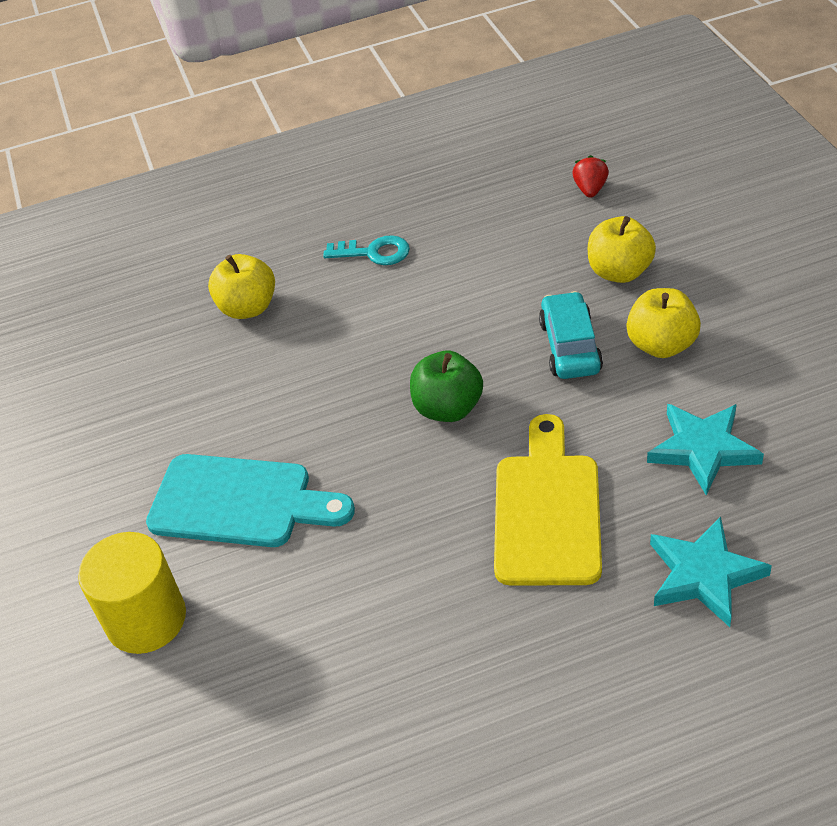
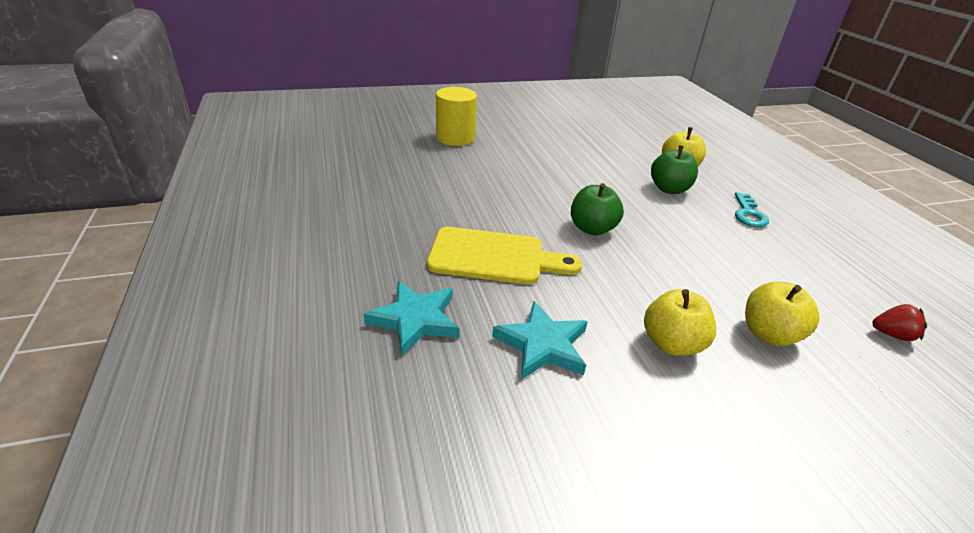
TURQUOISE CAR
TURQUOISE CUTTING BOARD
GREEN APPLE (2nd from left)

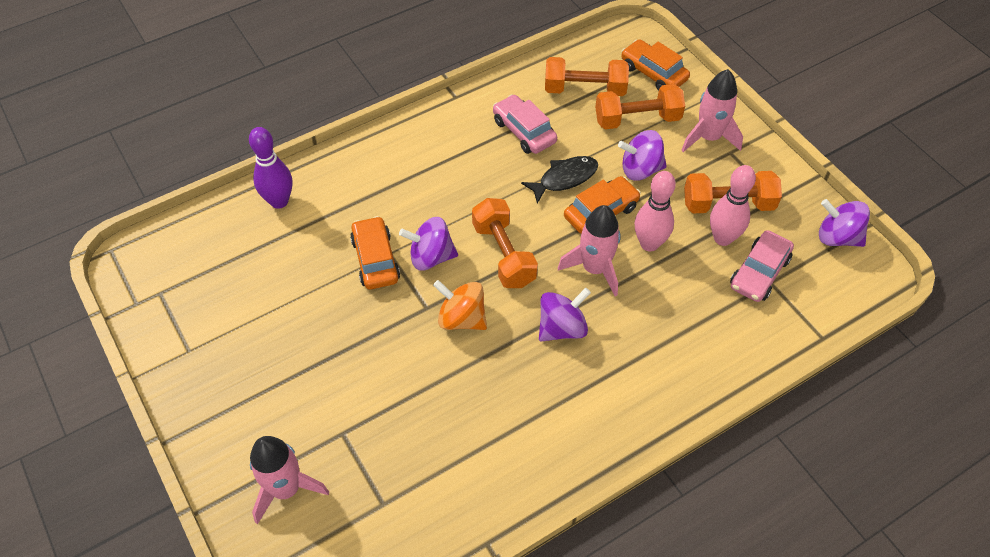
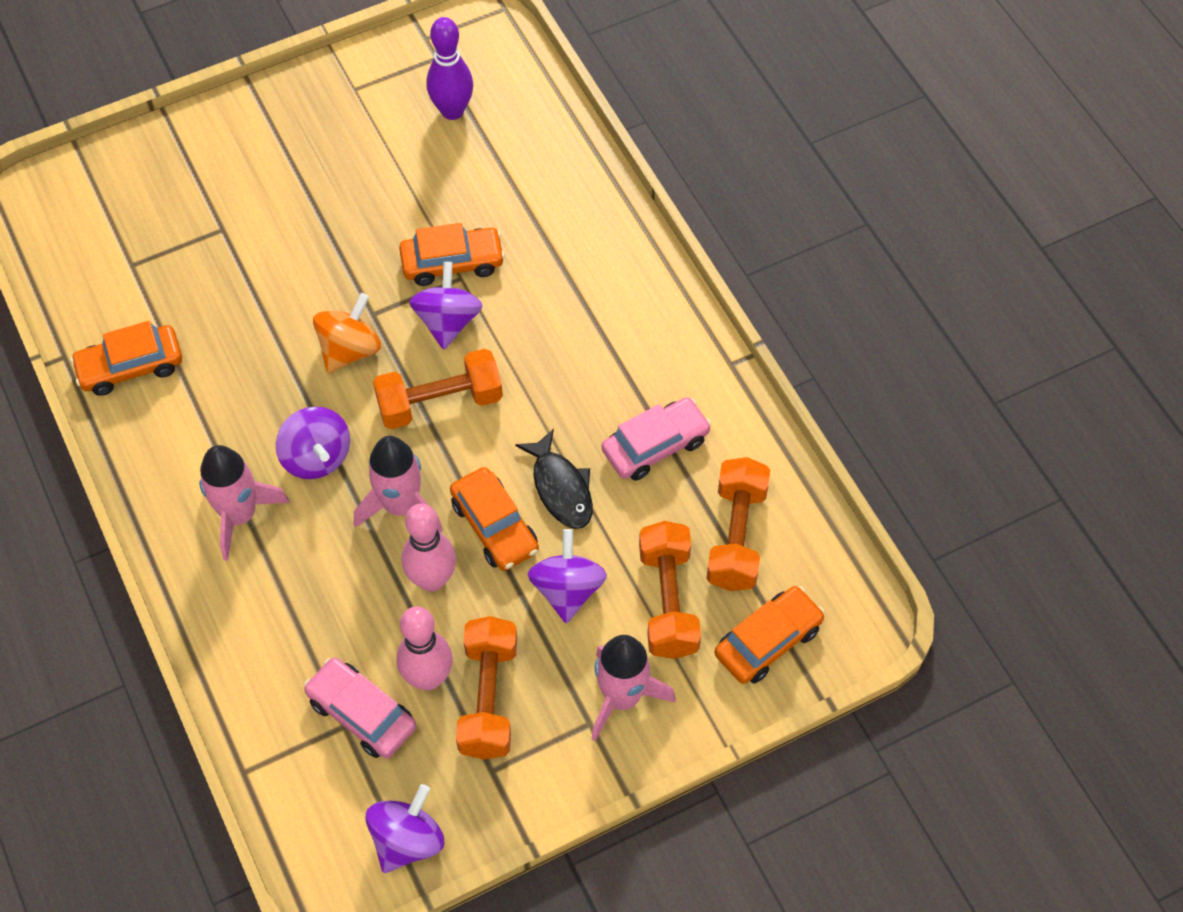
PURPLE BOWLING PIN
PINK ROCKET (1st from left)
ORANGE CAR (1st from left)

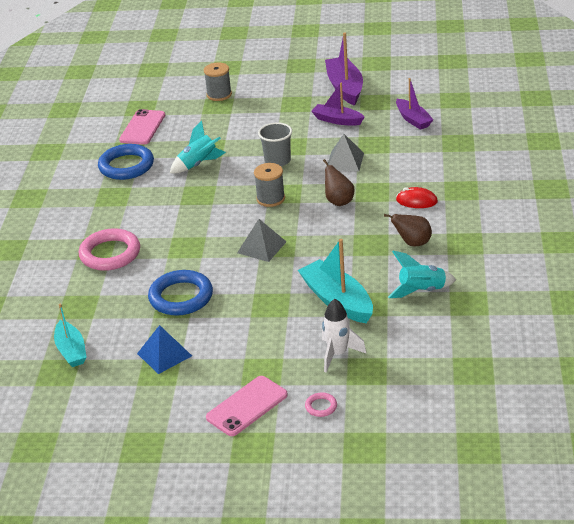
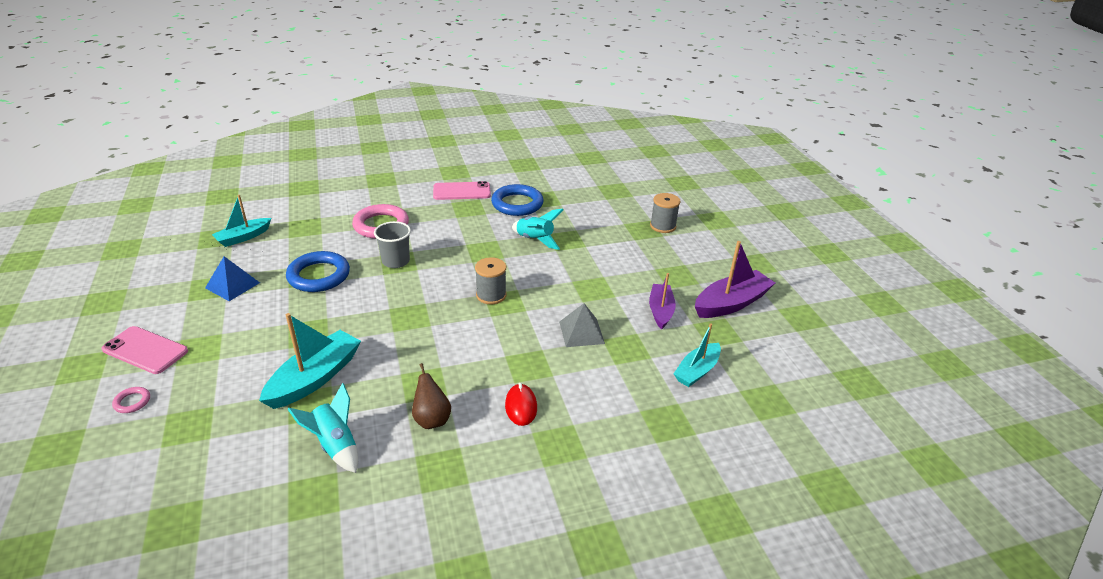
TURQUOISE BOAT (3rd from left)
PINK PHONE (2nd from left)
GREY CUP
BROWN PEAR (1st from left in the first image)
GREY PYRAMID (1st from left in the first image)
WHITE ROCKET

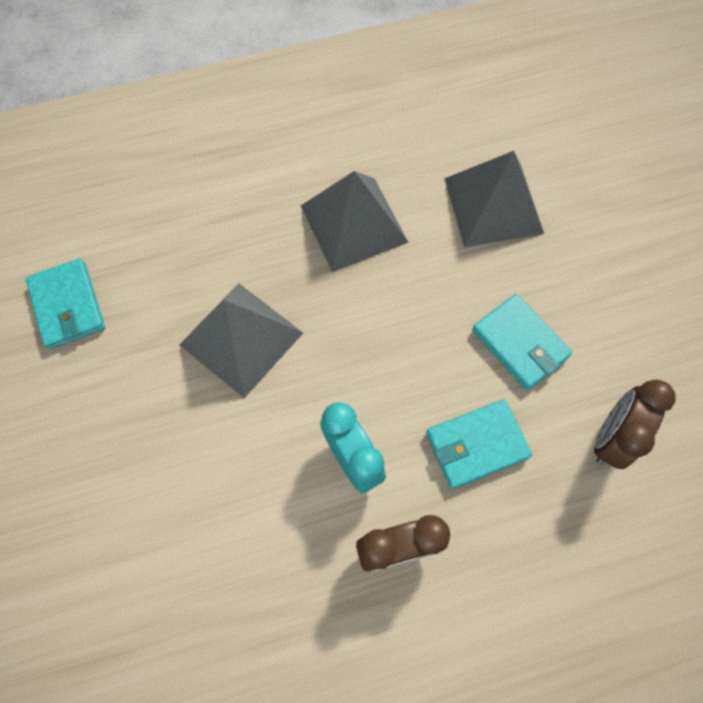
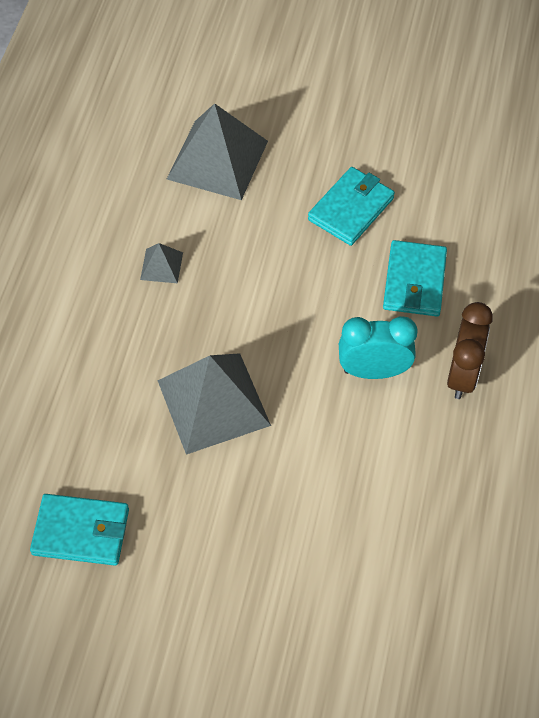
GREY PYRAMID (1st from left)
TURQUOISE WALLET (2nd from left)
BROWN CLOCK (2nd from left in the first image)

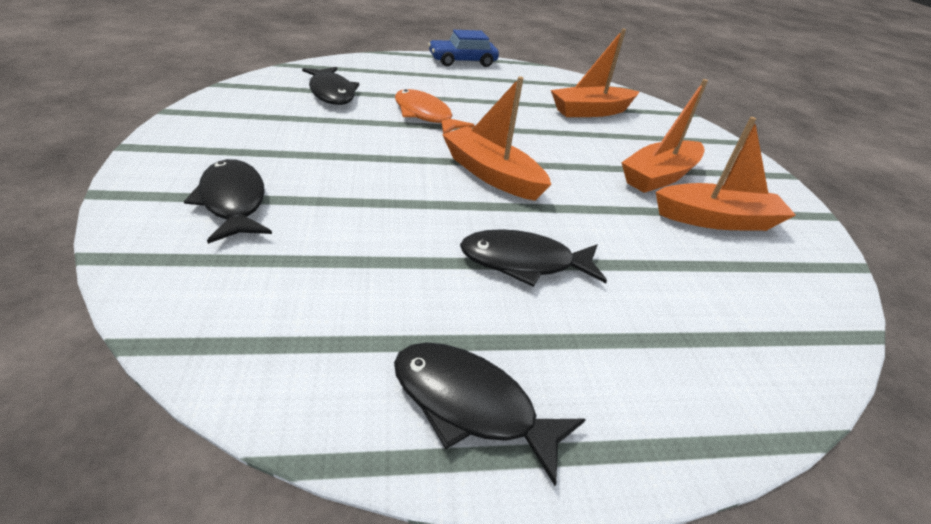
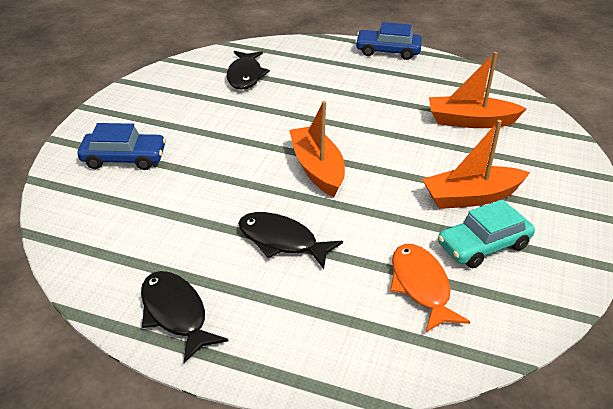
ORANGE FISH
TURQUOISE CAR
BLUE CAR (1st from left)

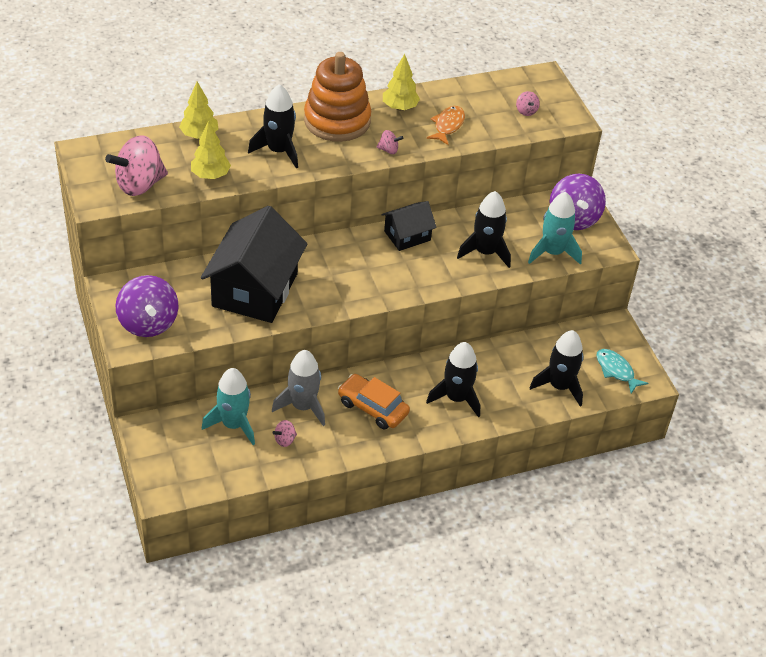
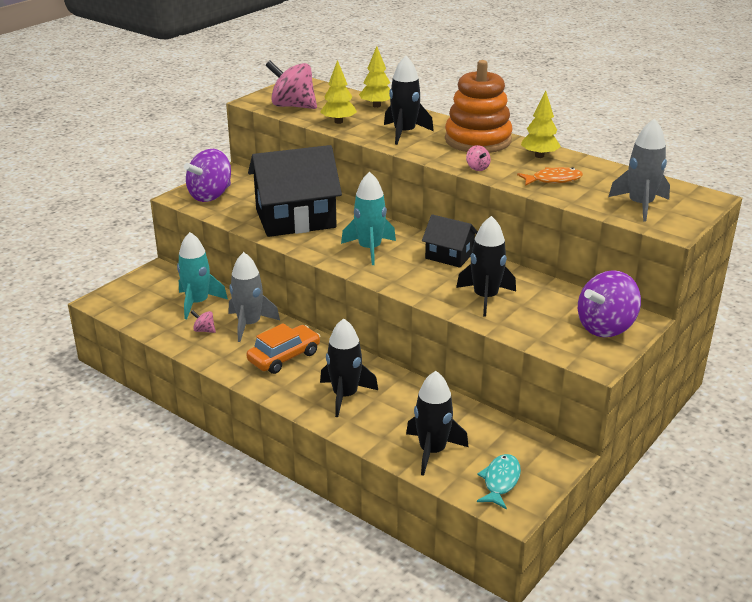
GREY ROCKET (2nd from left)
TURQUOISE ROCKET (2nd from left)
ORANGE CAR

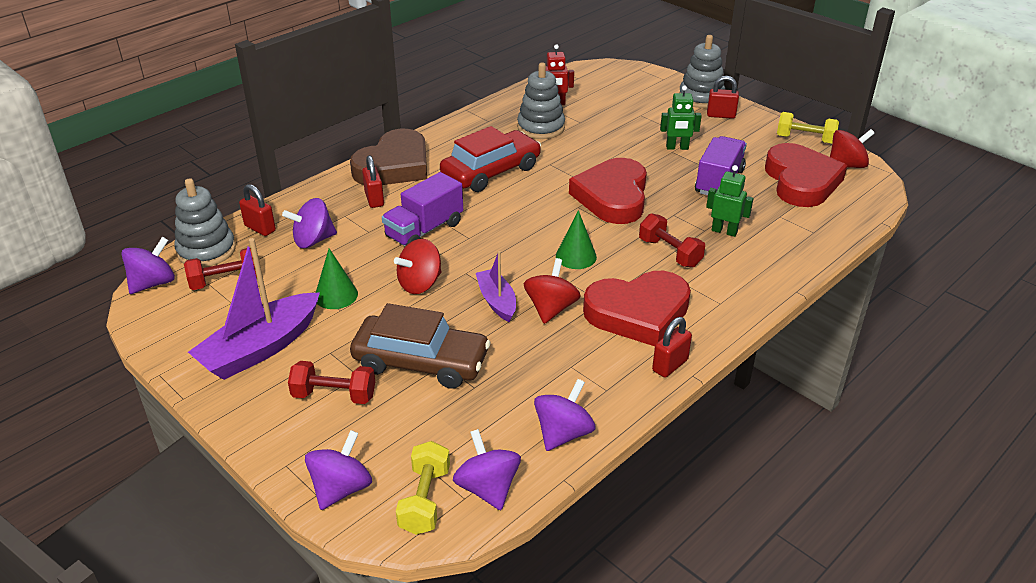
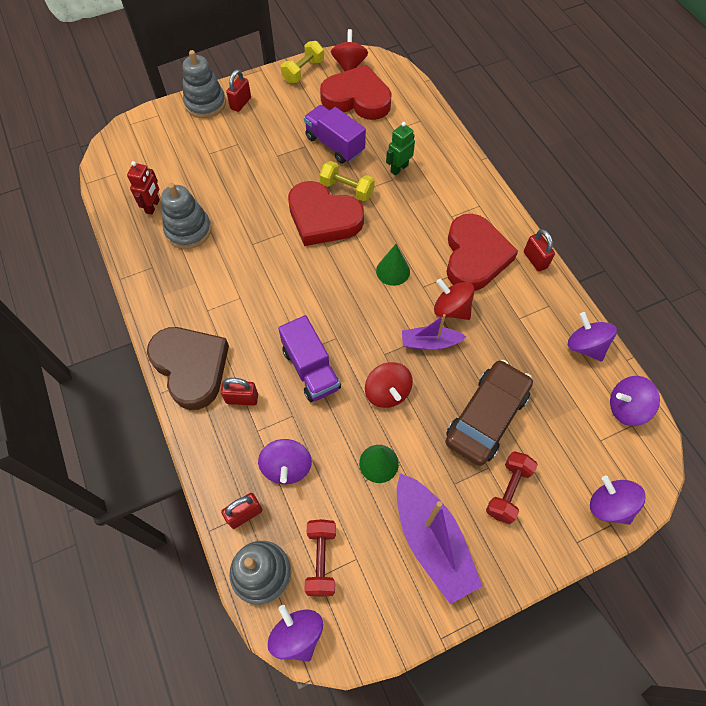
GREEN ROBOT (1st from left in the first image)
RED CAR
RED DUMBBELL (3rd from left in the first image)
YELLOW DUMBBELL (2nd from left)

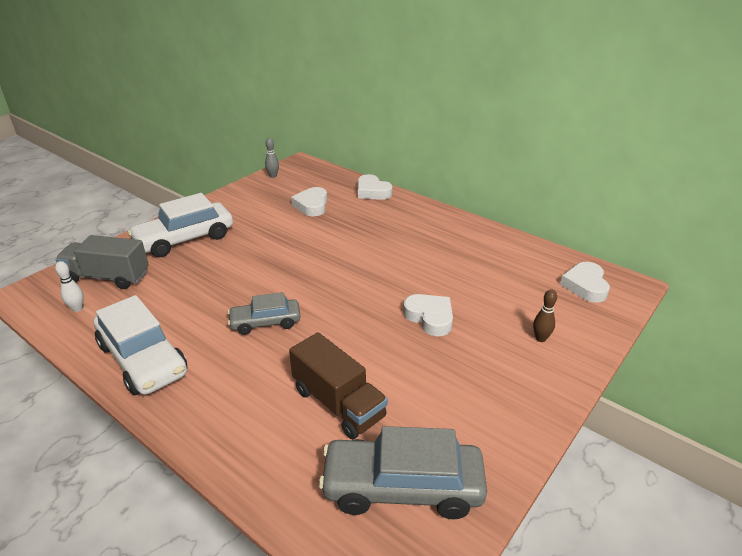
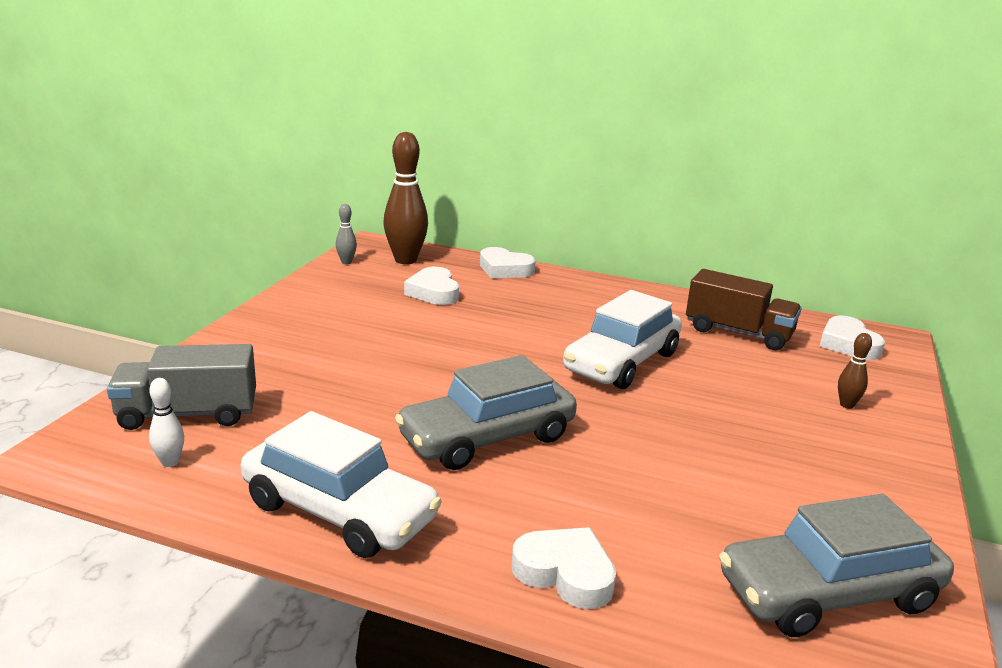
WHITE CAR (2nd from left)
GREY CAR (1st from left)
WHITE HEART (3rd from left)
BROWN TRUCK
BROWN BOWLING PIN (1st from left)

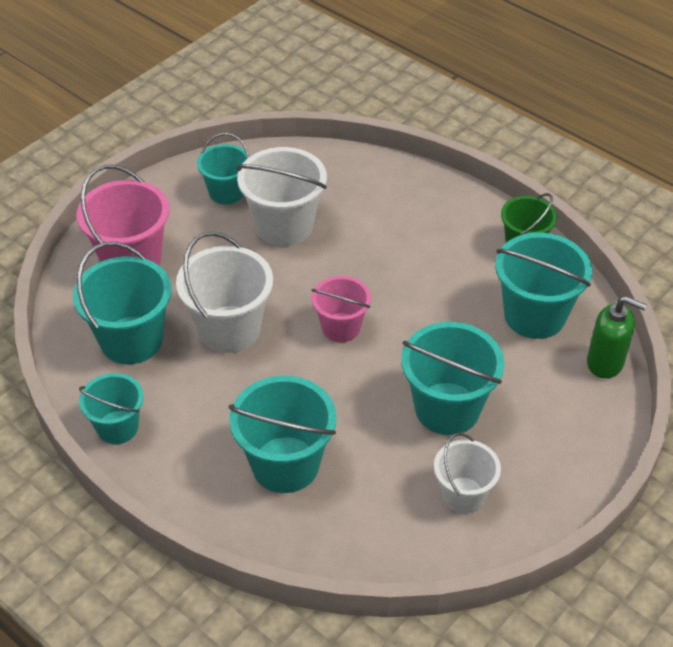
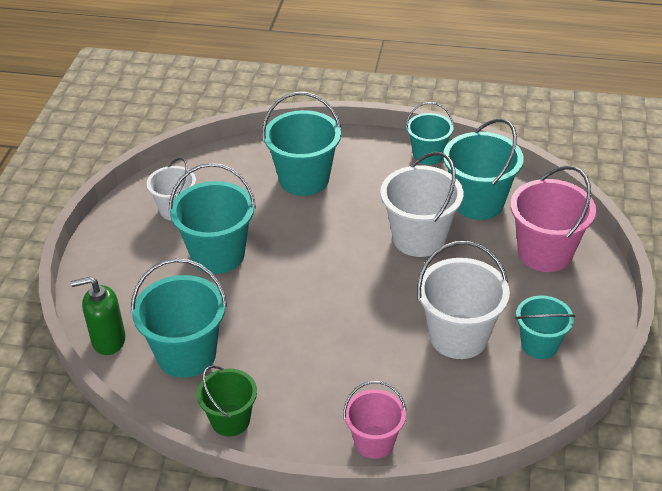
PINK BUCKET (1st from left)

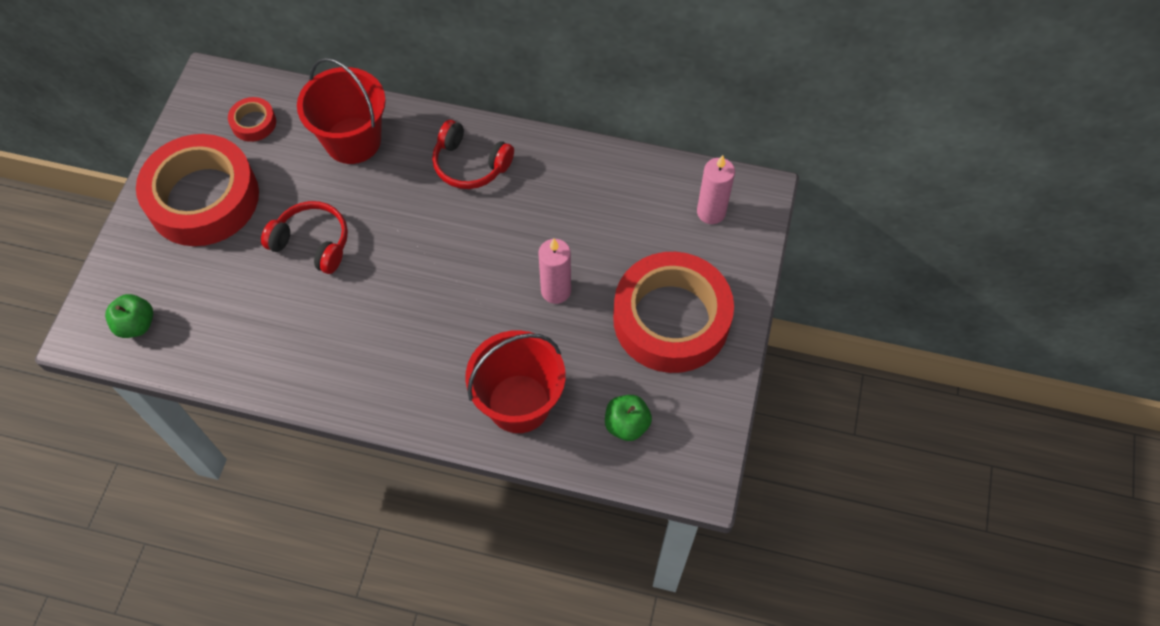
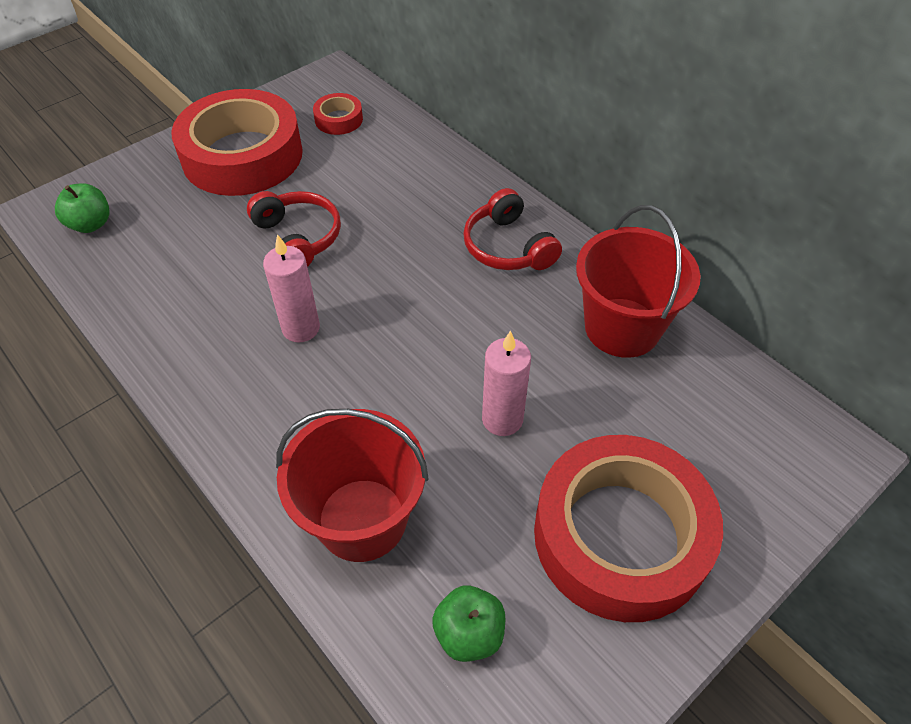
RED BUCKET (2nd from left)
PINK CANDLE (1st from left)

